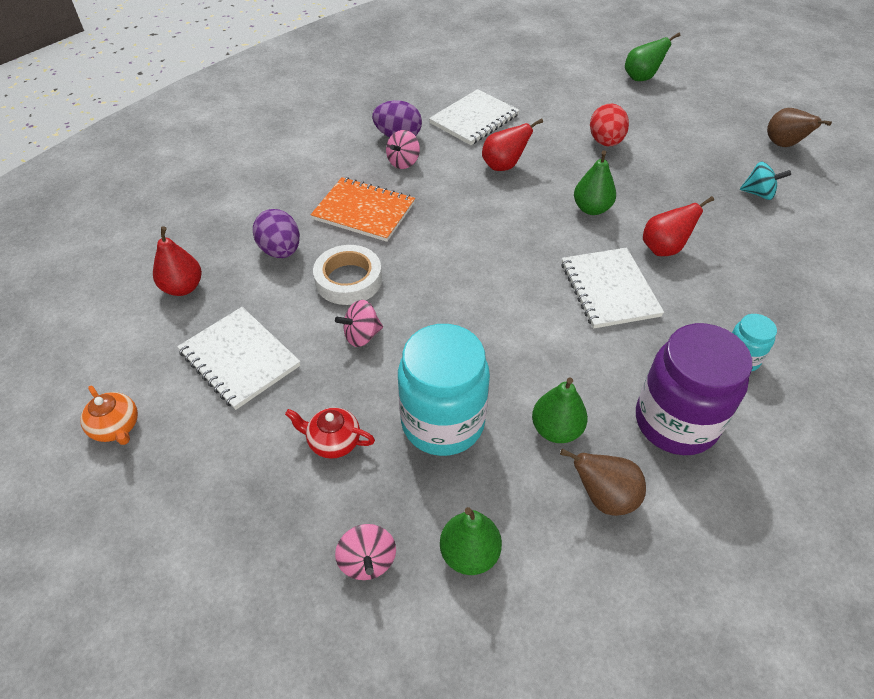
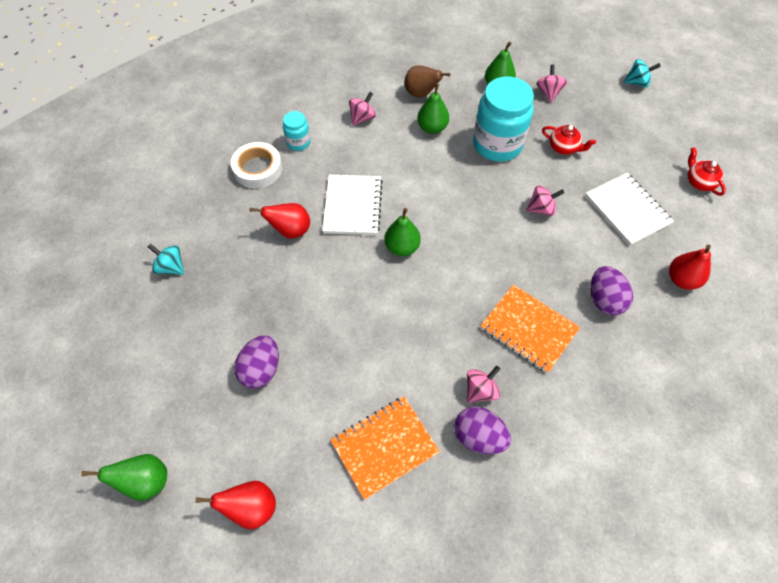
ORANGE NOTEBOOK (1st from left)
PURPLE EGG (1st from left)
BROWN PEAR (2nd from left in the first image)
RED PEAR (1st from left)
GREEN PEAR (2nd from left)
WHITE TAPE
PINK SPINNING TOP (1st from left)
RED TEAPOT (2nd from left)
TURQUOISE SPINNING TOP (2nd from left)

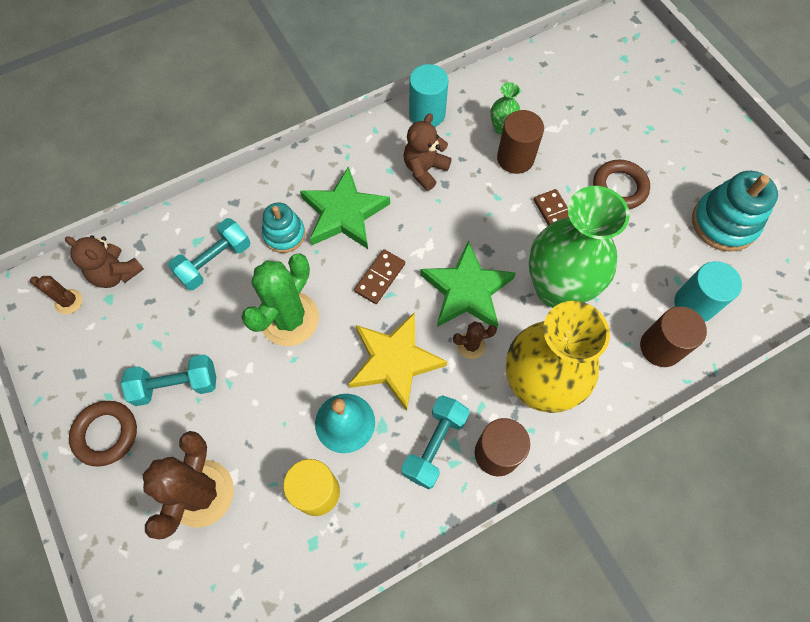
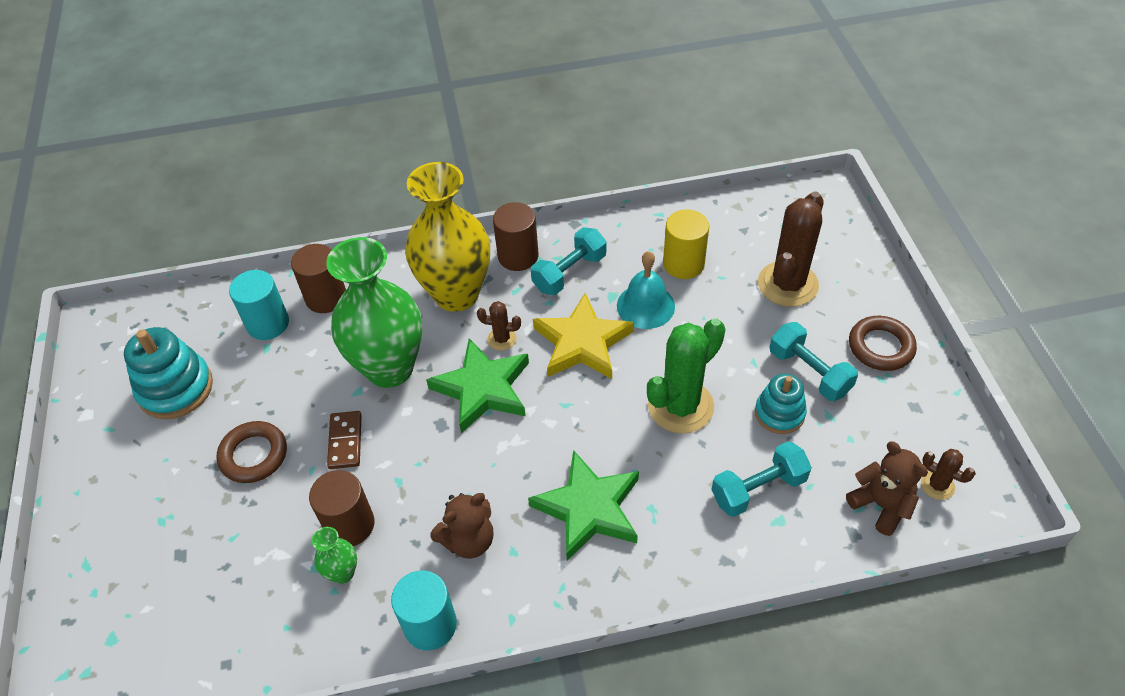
TURQUOISE STACKING TOY (2nd from left)
BROWN DOMINO (1st from left in the first image)
TURQUOISE DUMBBELL (3rd from left)

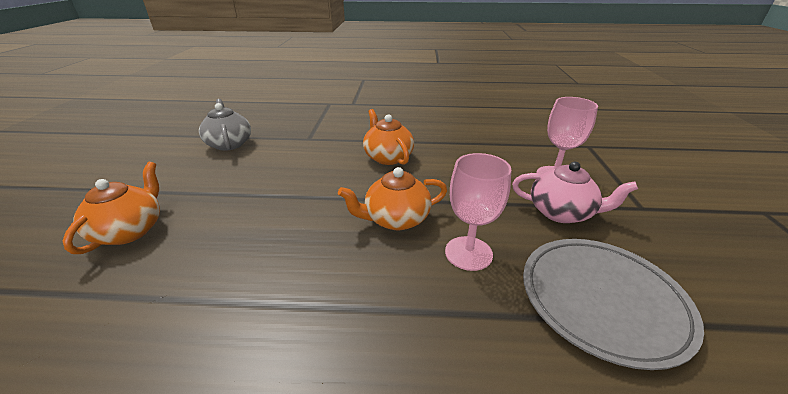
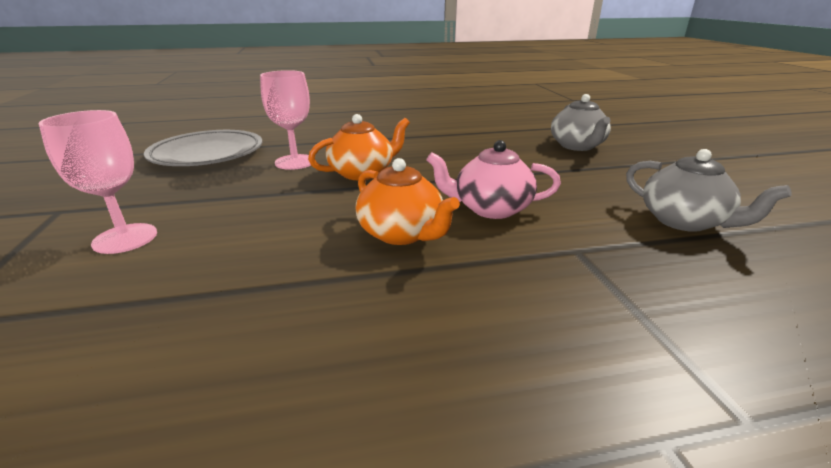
GREY TEAPOT (1st from left)
PINK TEAPOT

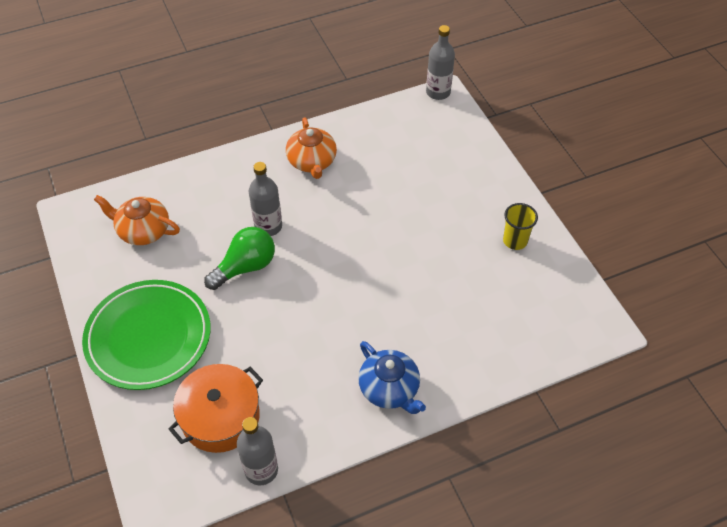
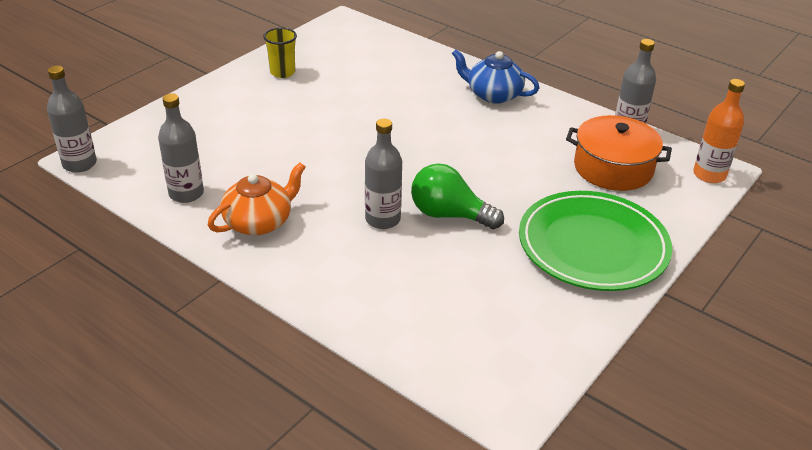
ORANGE TEAPOT (1st from left in the first image)
BLUE TEAPOT
ORANGE BOTTLE
GREY BOTTLE (2nd from left)

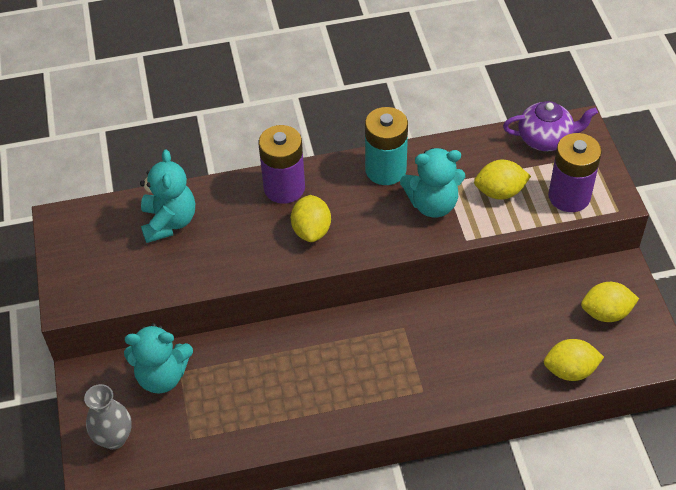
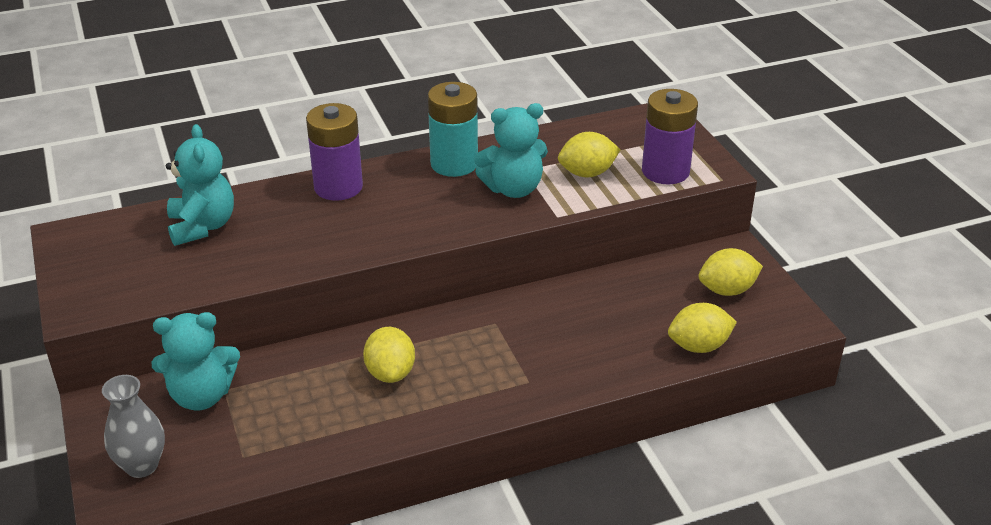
PURPLE TEAPOT
YELLOW LEMON (1st from left)

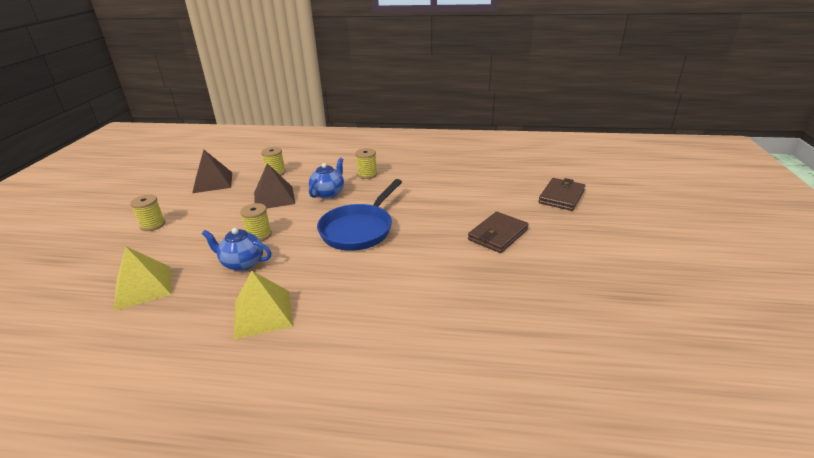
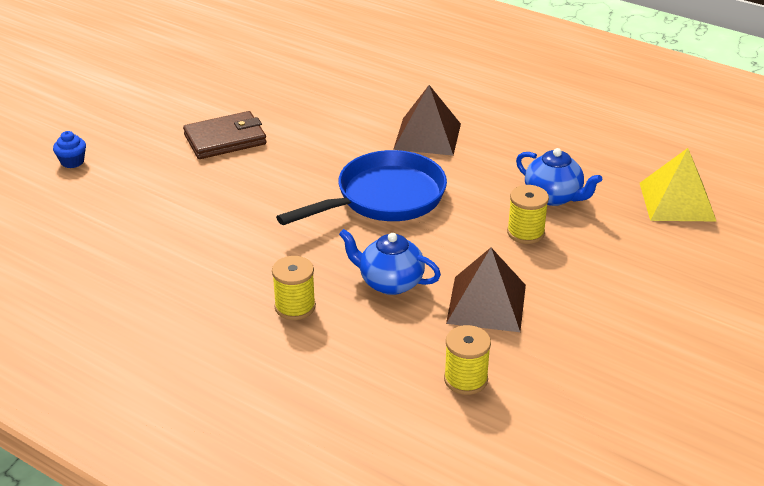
BROWN PYRAMID (1st from left)
BLUE TEAPOT (1st from left)
BLUE CUPCAKE
YELLOW SPOOL (1st from left in the first image)
YELLOW PYRAMID (2nd from left in the first image)

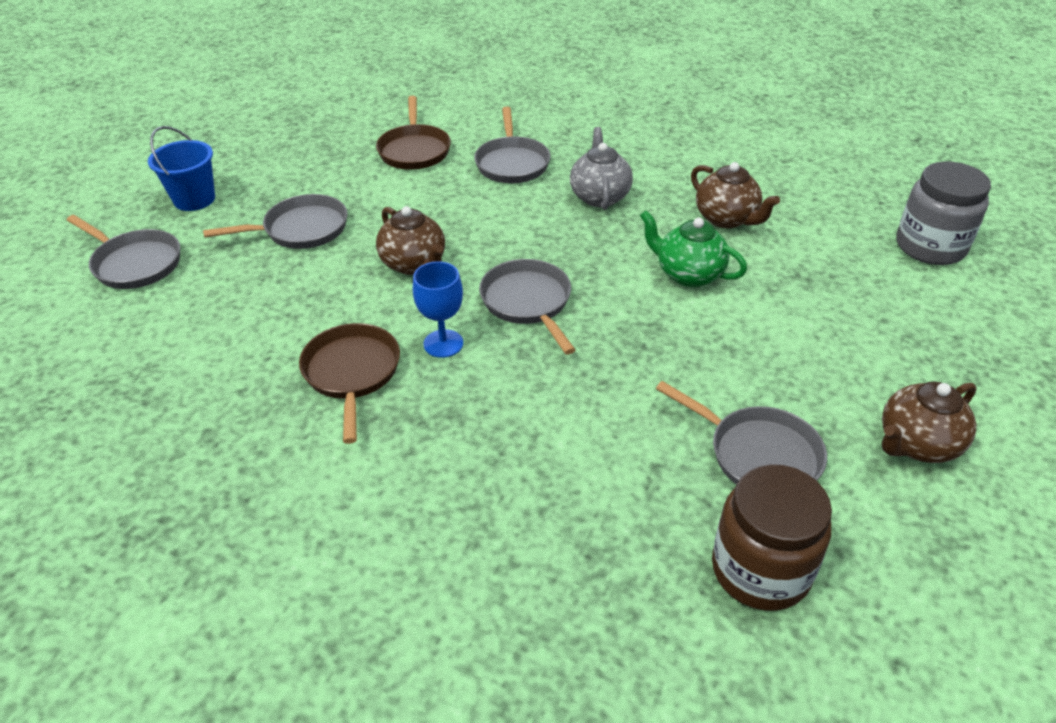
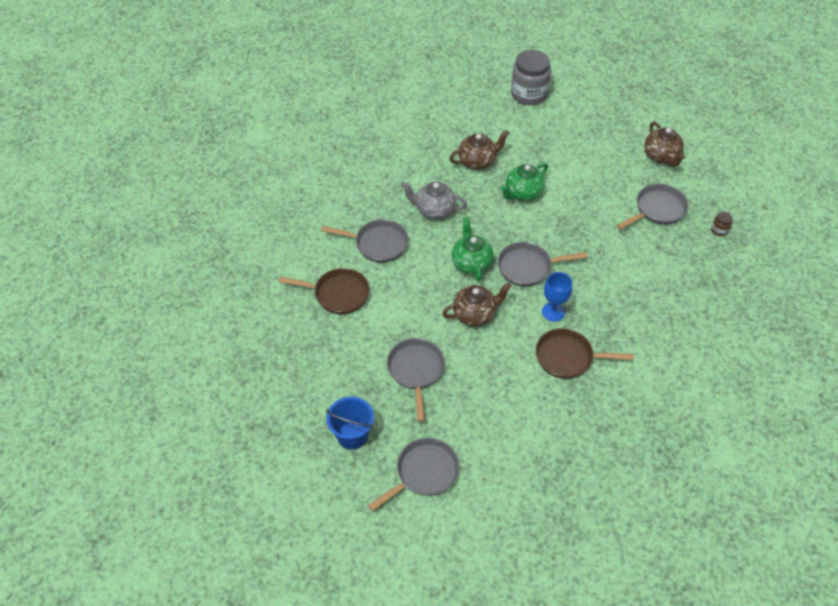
BROWN JAR
GREEN TEAPOT (1st from left)

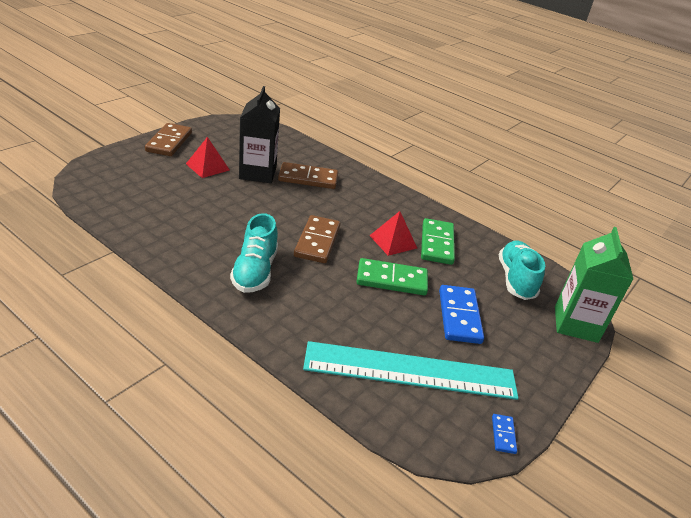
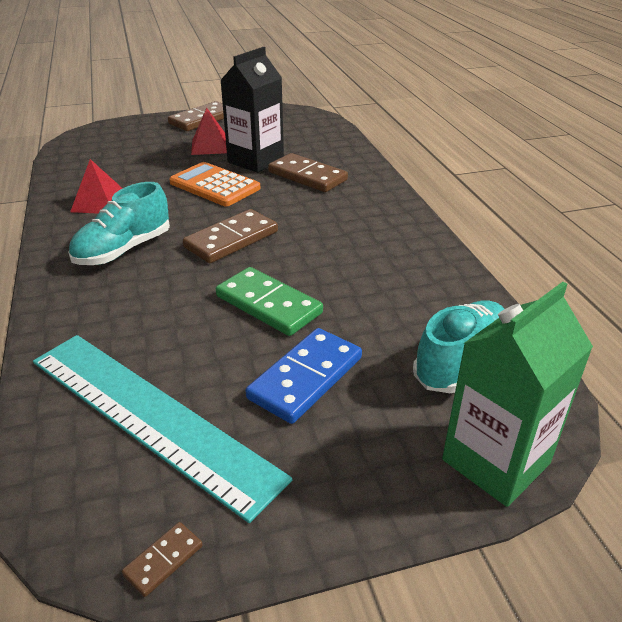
RED PYRAMID (1st from left)
GREEN DOMINO (2nd from left in the first image)
BROWN DOMINO (1st from left)
ORANGE CALCULATOR

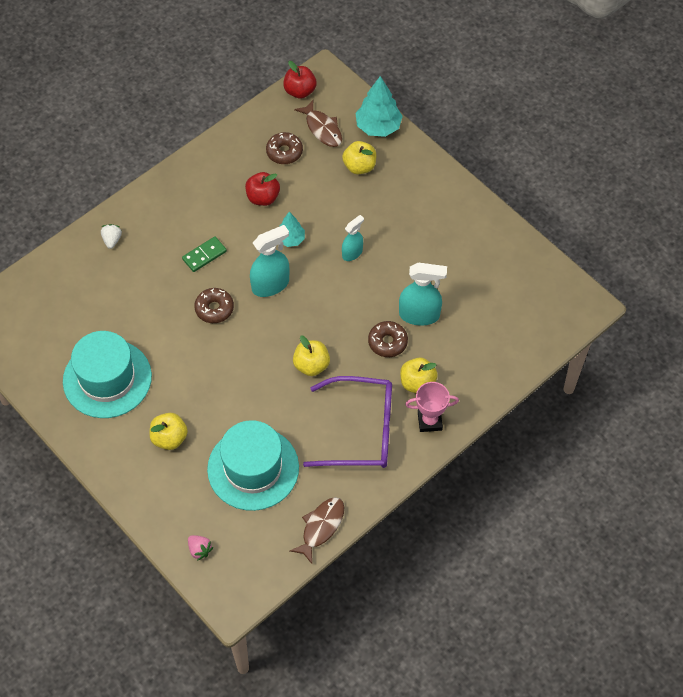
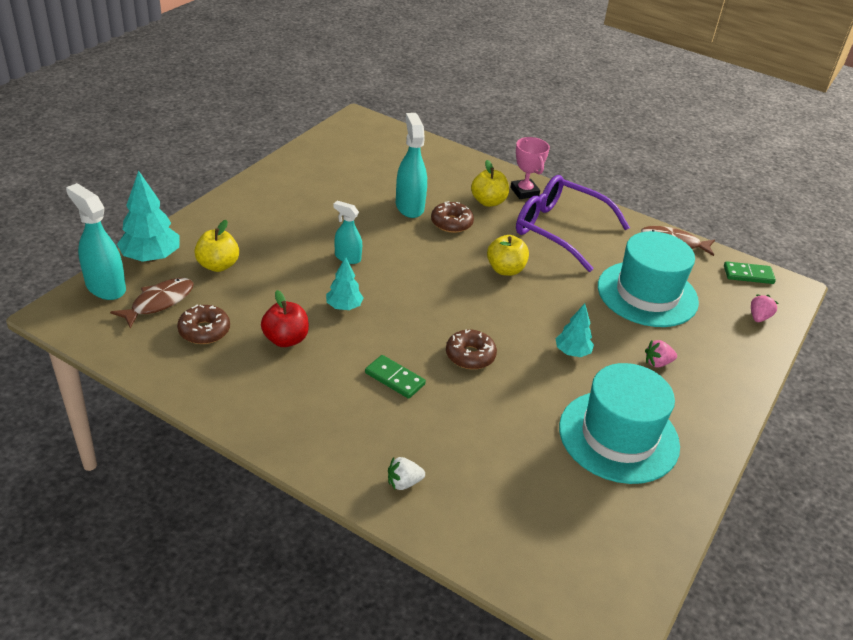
RED APPLE (2nd from left in the first image)
TURQUOISE SPRAY BOTTLE (1st from left)
PURPLE GLASSES
PINK STRAWBERRY (1st from left)
GREEN DOMINO (2nd from left)
TURQUOISE TREE (3rd from left)

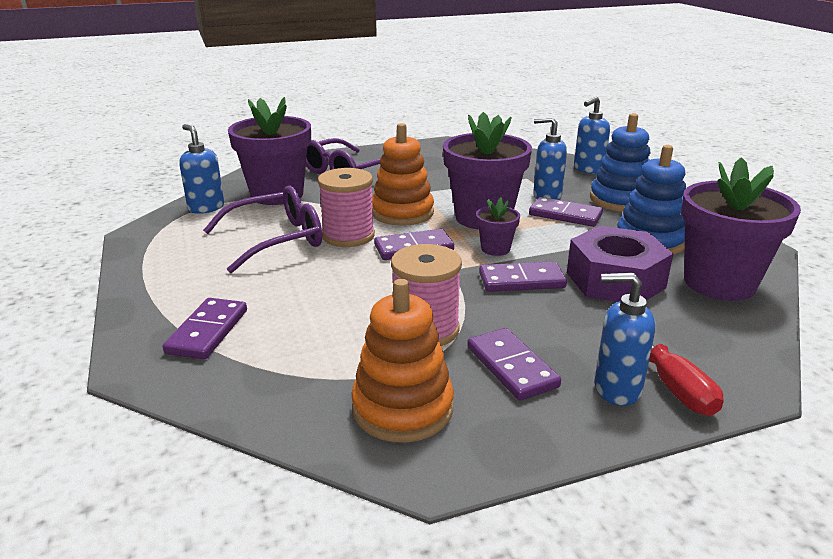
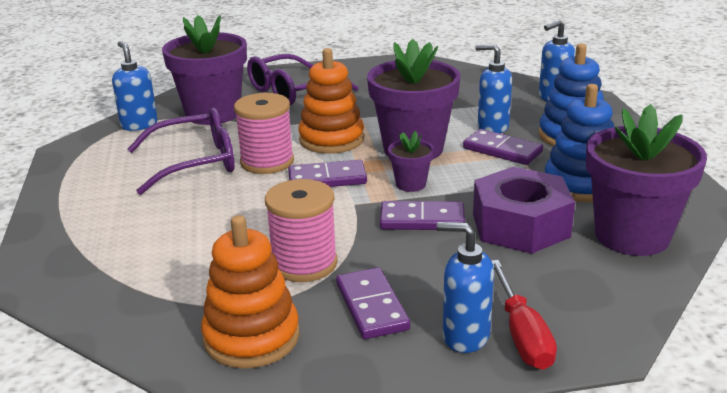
PURPLE DOMINO (1st from left in the first image)

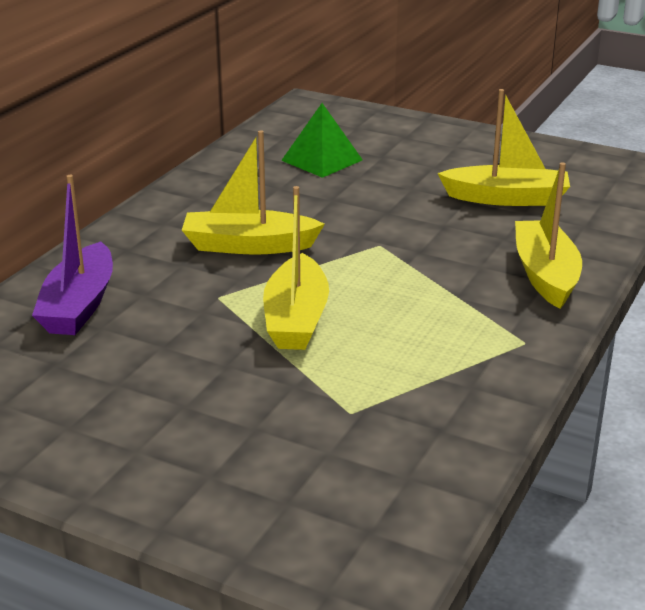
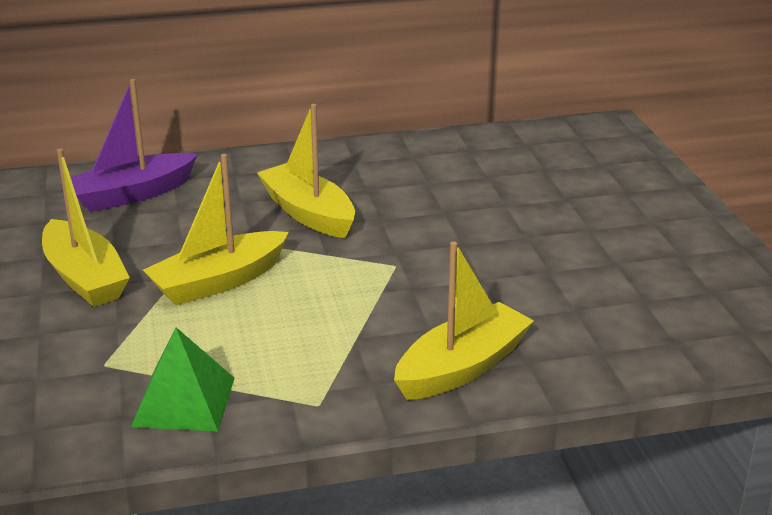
YELLOW BOAT (1st from left)
GREEN PYRAMID

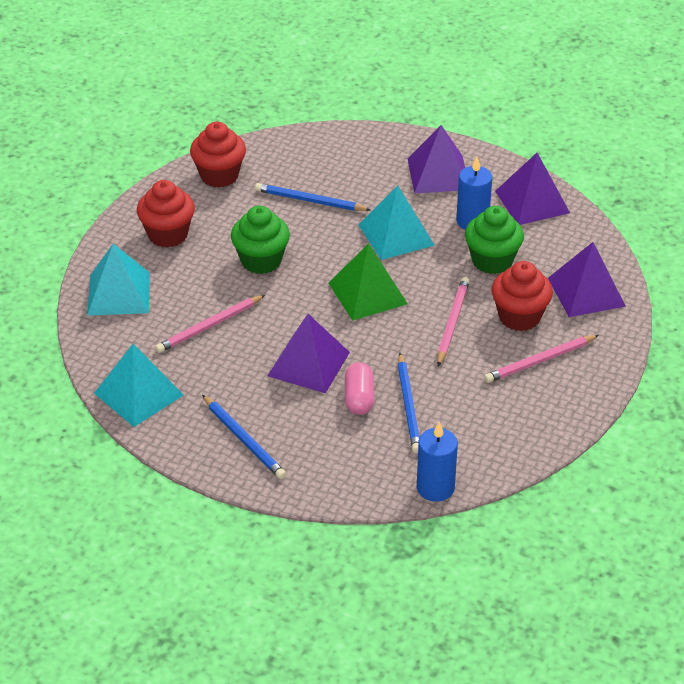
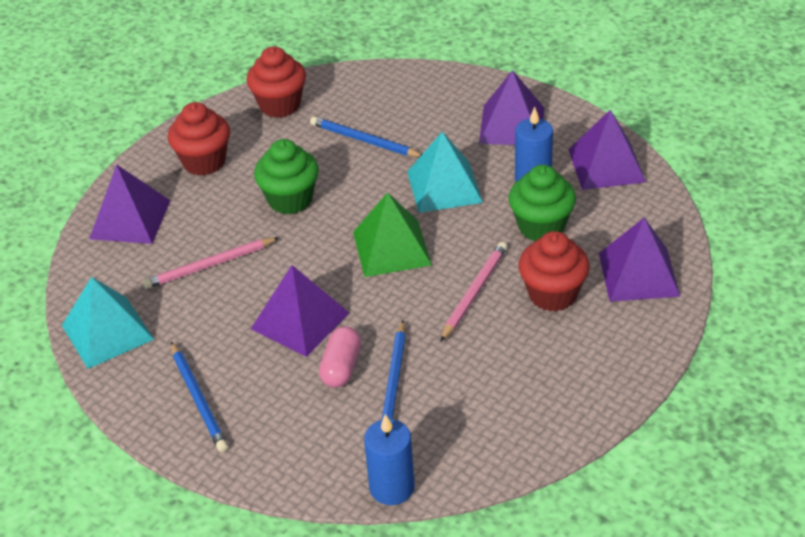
PURPLE PYRAMID (1st from left)
PINK PENCIL (3rd from left in the first image)

